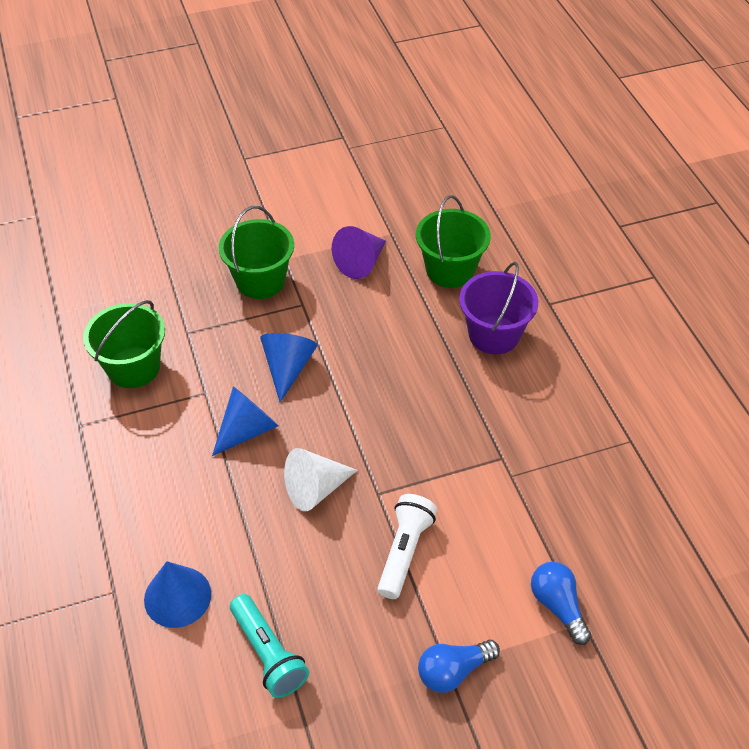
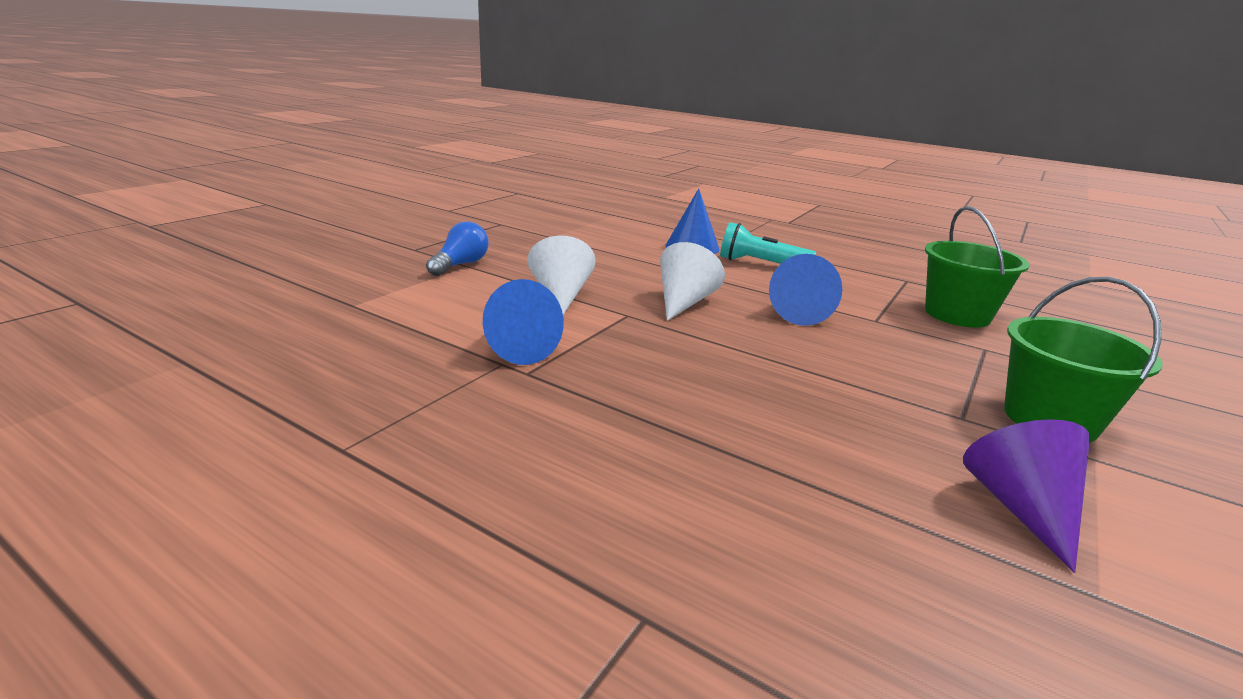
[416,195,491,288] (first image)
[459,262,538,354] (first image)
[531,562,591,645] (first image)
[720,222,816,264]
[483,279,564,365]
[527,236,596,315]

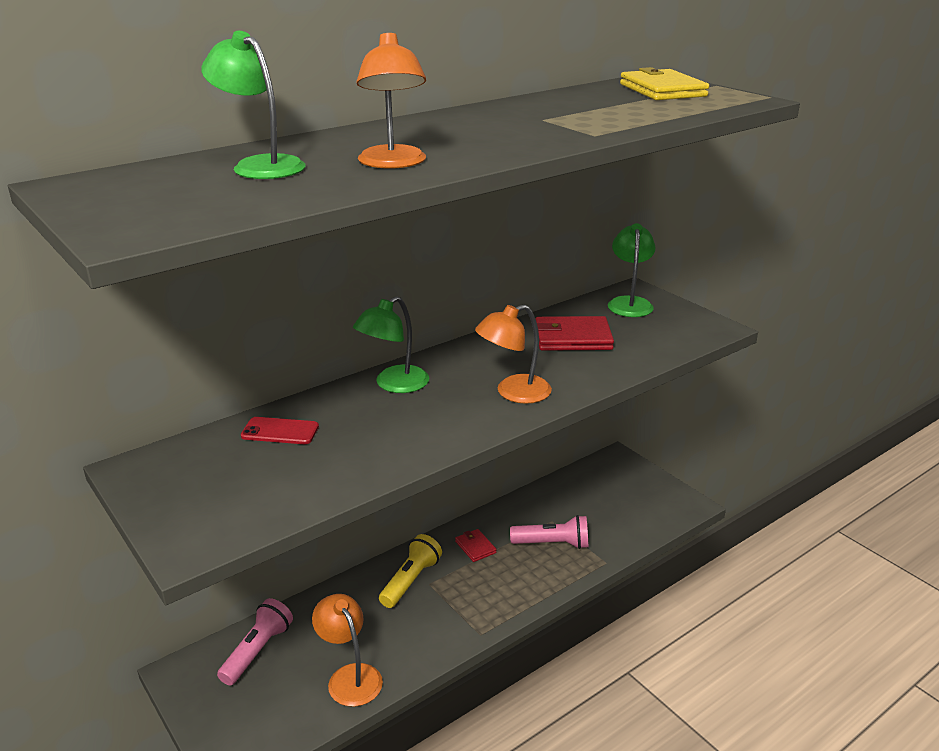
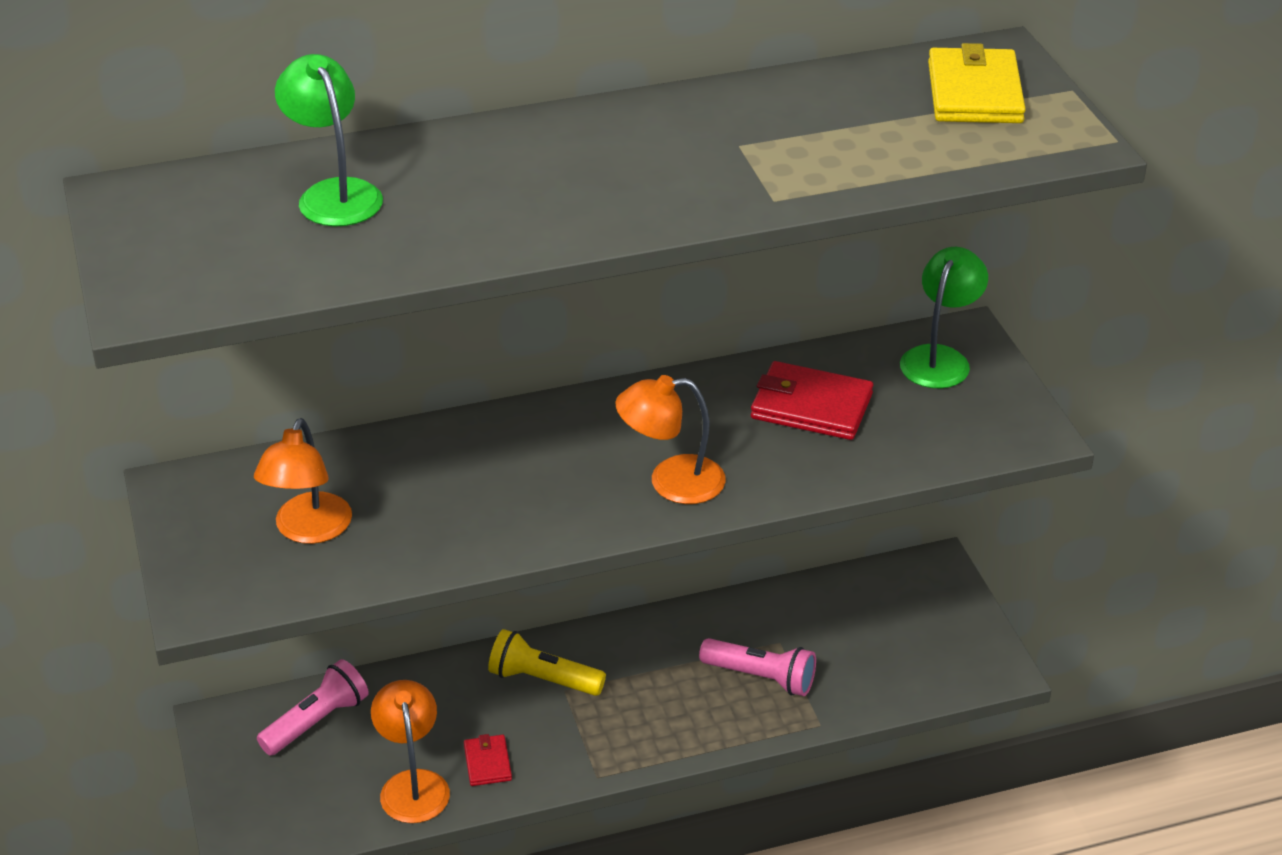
[241,417,319,444] (first image)
[353,296,429,393] (first image)
[254,418,352,544]
[464,734,512,786]
[488,629,606,696]

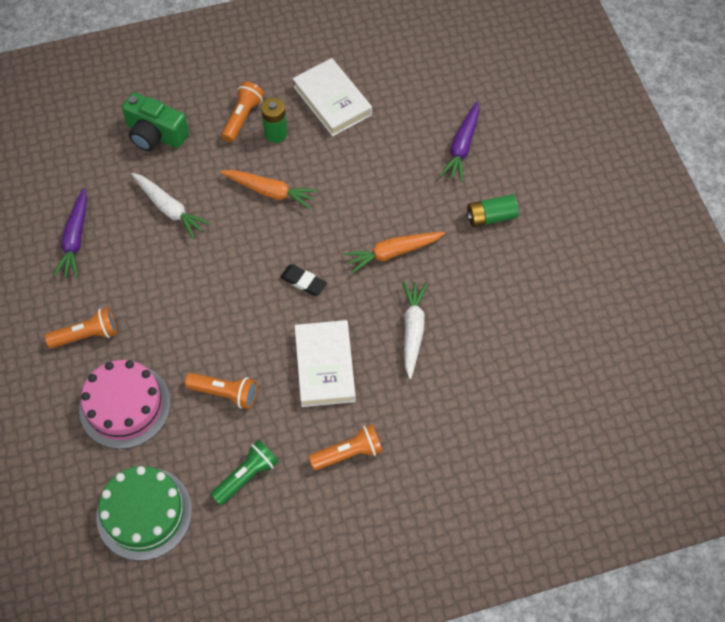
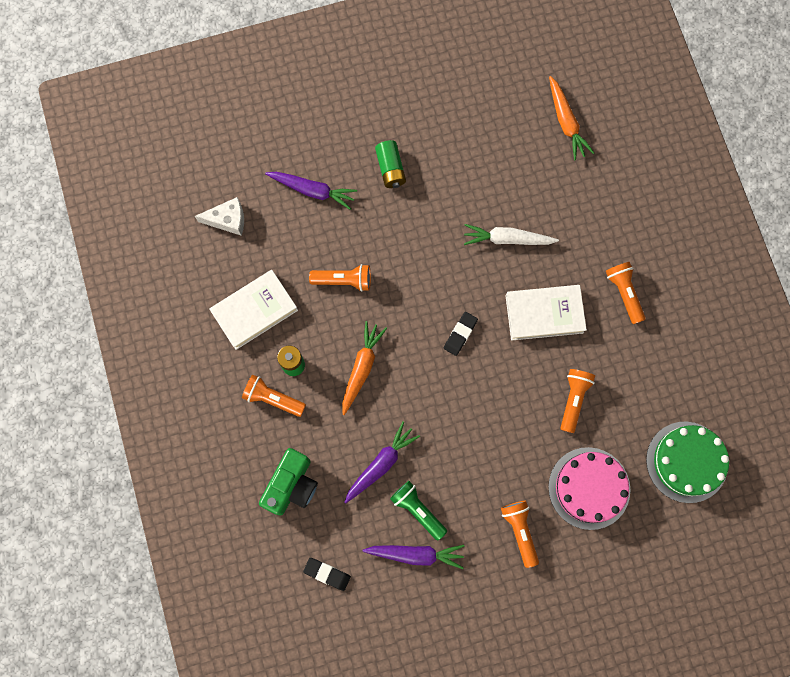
[195,197,244,236]
[303,558,351,591]
[309,264,371,292]
[390,481,447,541]
[549,76,594,160]
[344,421,420,503]

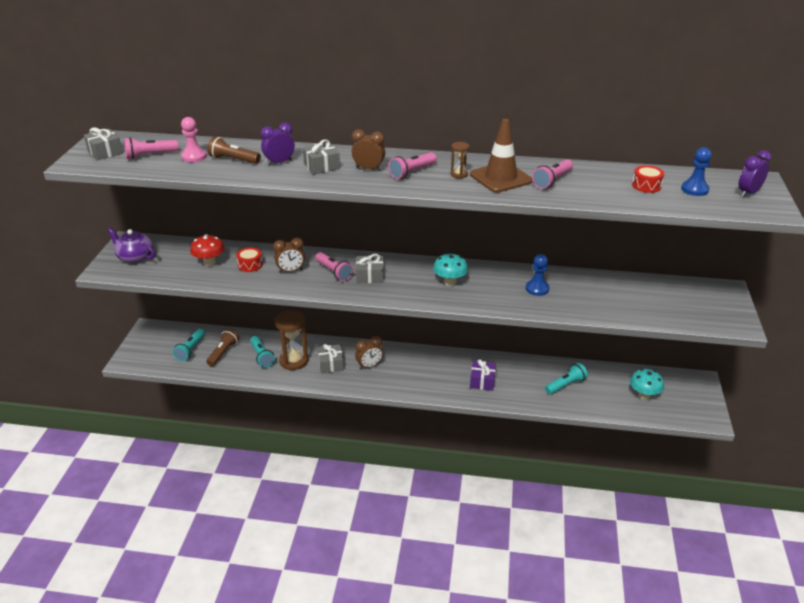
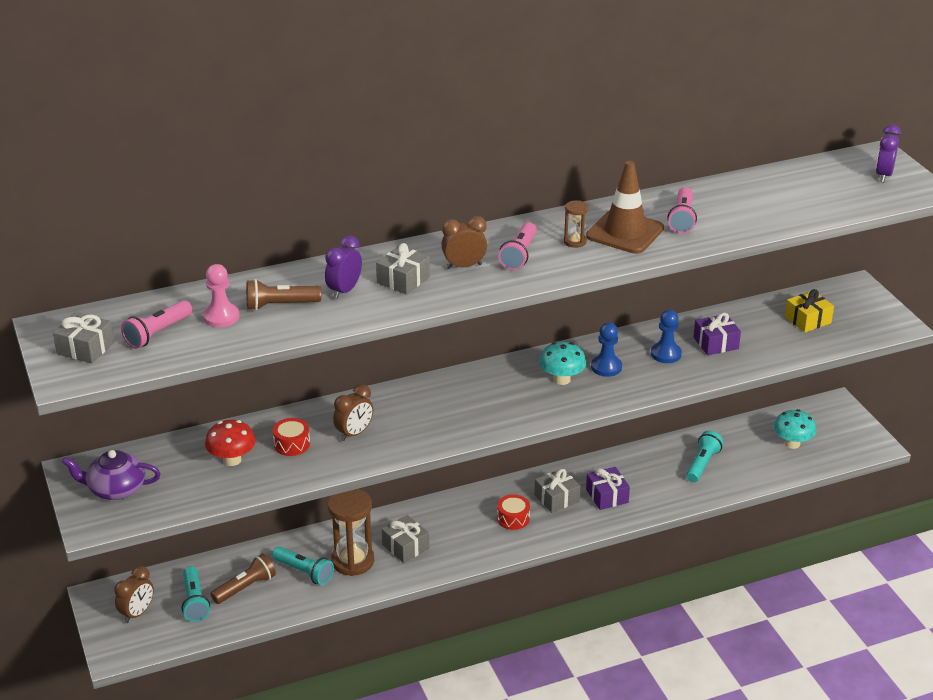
[315,252,353,281] (first image)
[694,312,741,355]
[785,289,834,333]
[114,566,154,623]
[534,468,580,513]
[497,494,530,530]
[591,322,622,377]
[211,554,276,604]

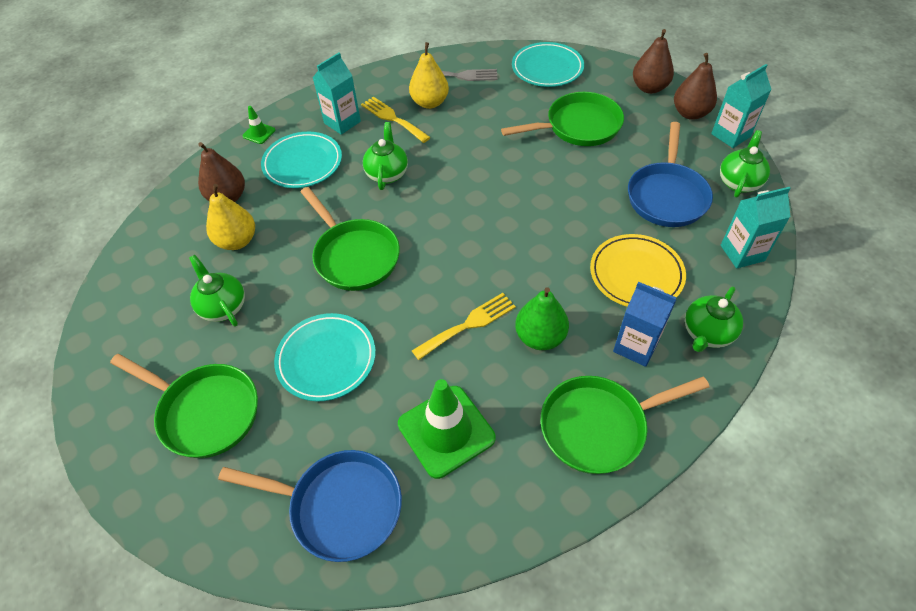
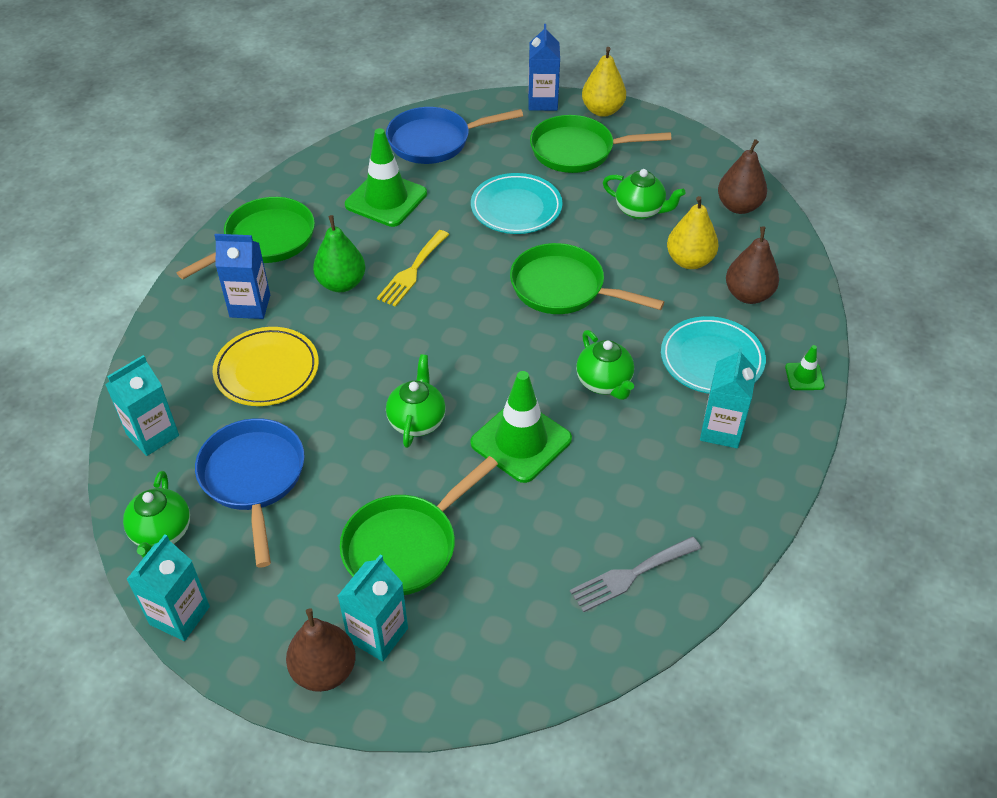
[361,96,431,143] (first image)
[512,42,584,87] (first image)
[338,555,408,662]
[470,371,572,483]
[528,24,560,111]
[582,47,626,117]
[718,139,767,214]
[386,354,446,448]

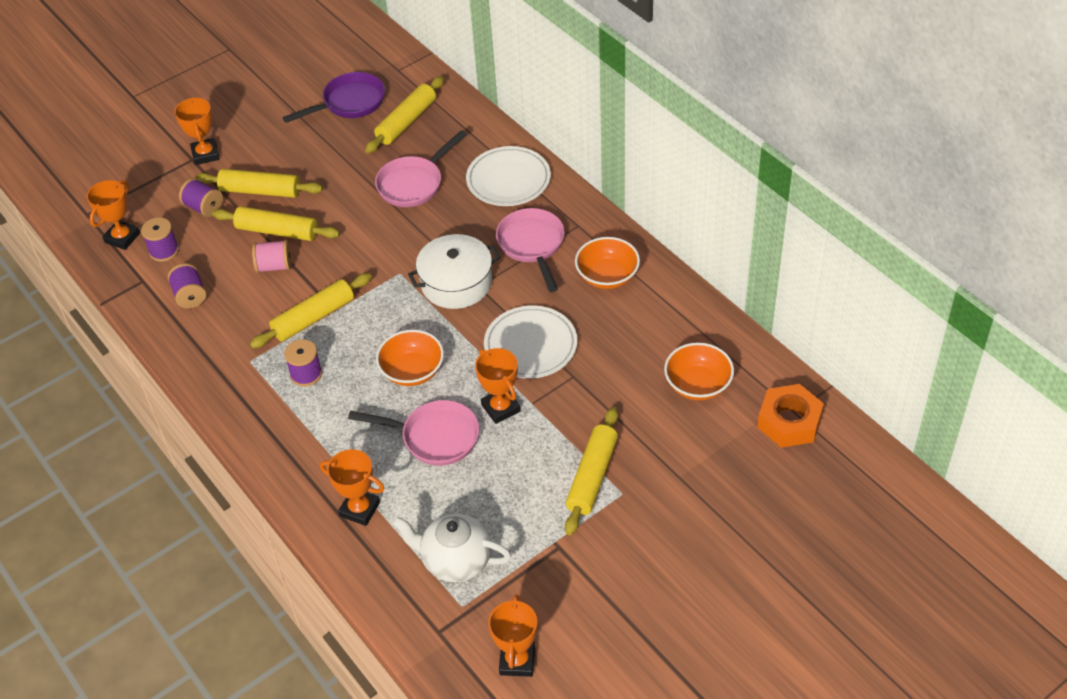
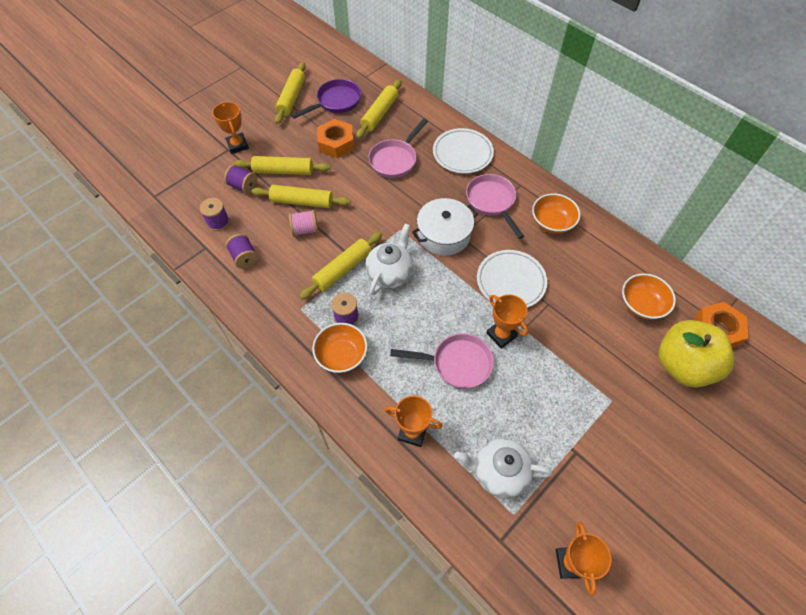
[87,180,140,250] (first image)
[317,119,354,158]
[365,224,413,295]
[659,320,734,387]
[312,323,368,373]
[275,62,306,124]

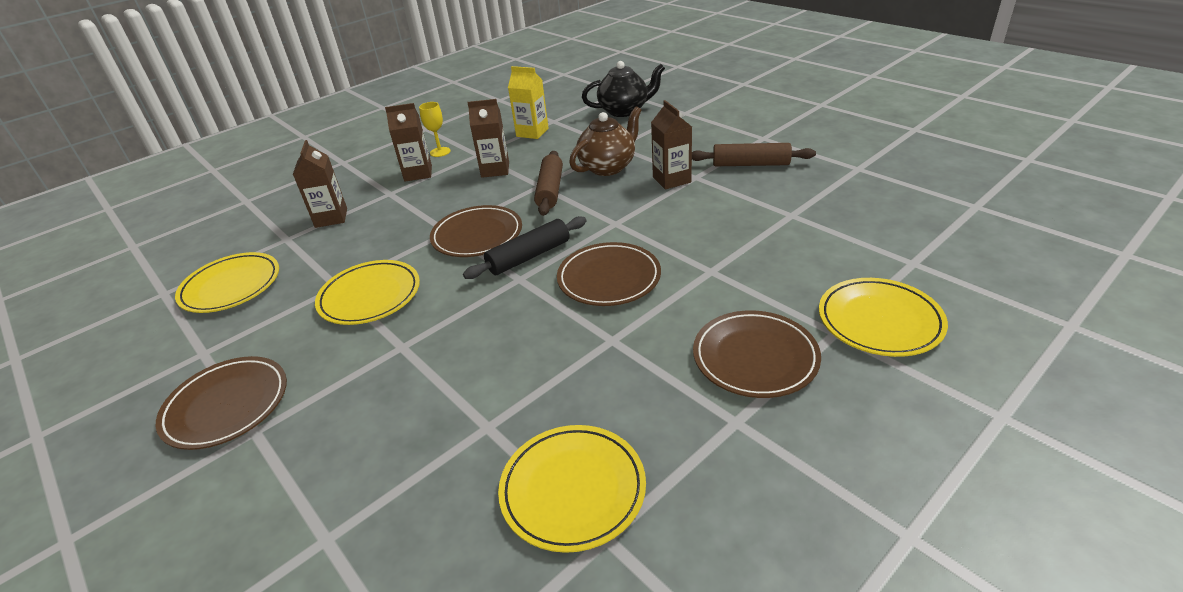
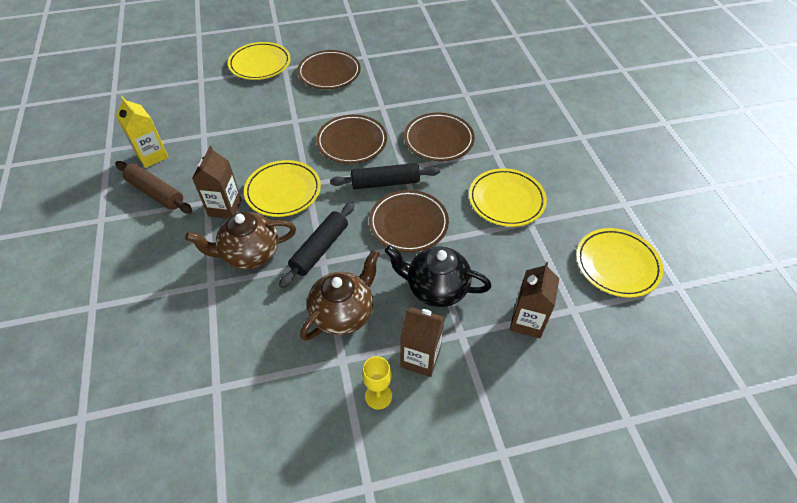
[404,113,475,161]
[244,160,321,217]
[116,96,169,168]
[385,245,491,307]
[300,250,379,341]
[279,202,355,288]

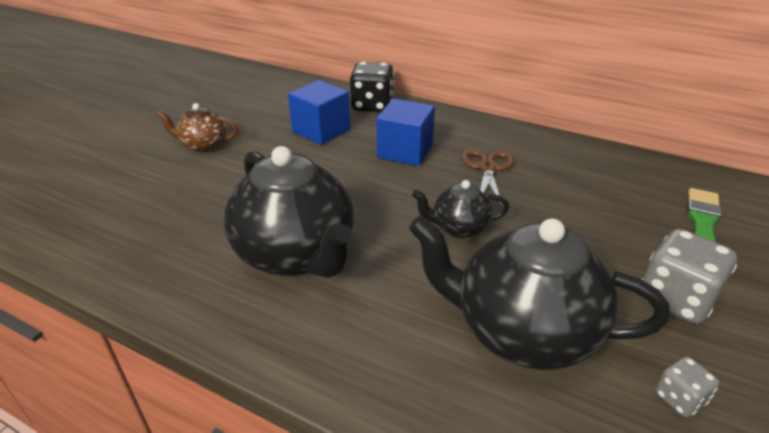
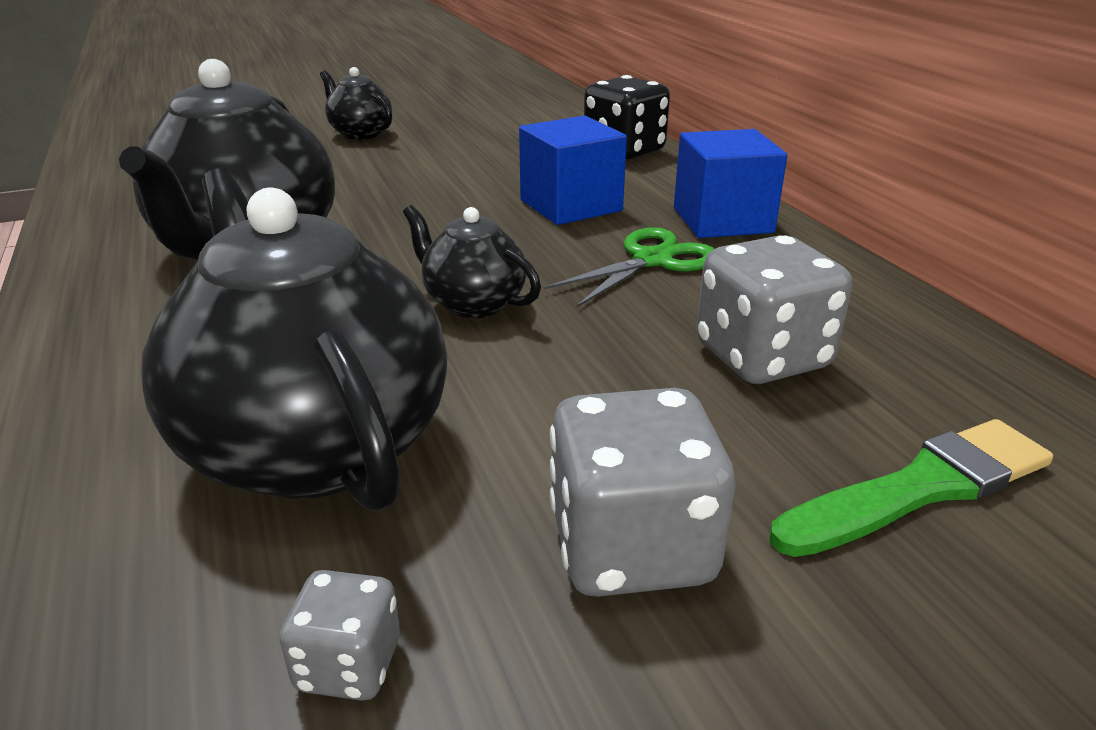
[696,235,852,384]
[674,129,787,238]
[320,67,392,140]
[544,227,715,307]

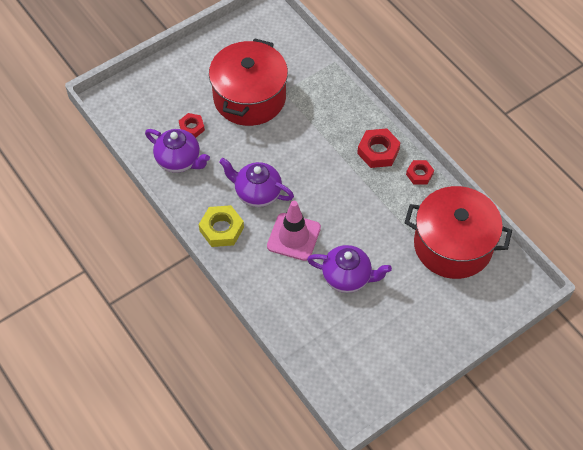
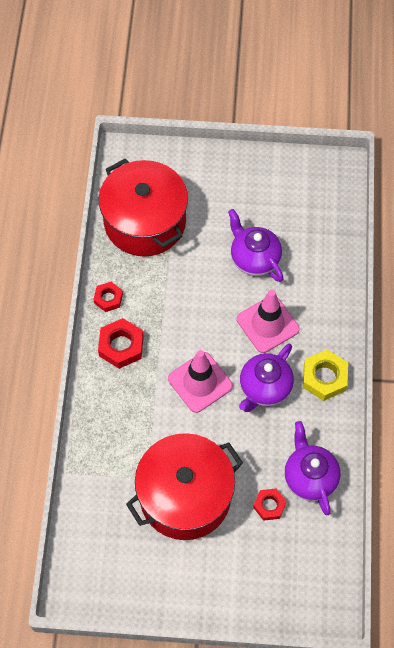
[168,350,233,413]
[239,344,294,412]

